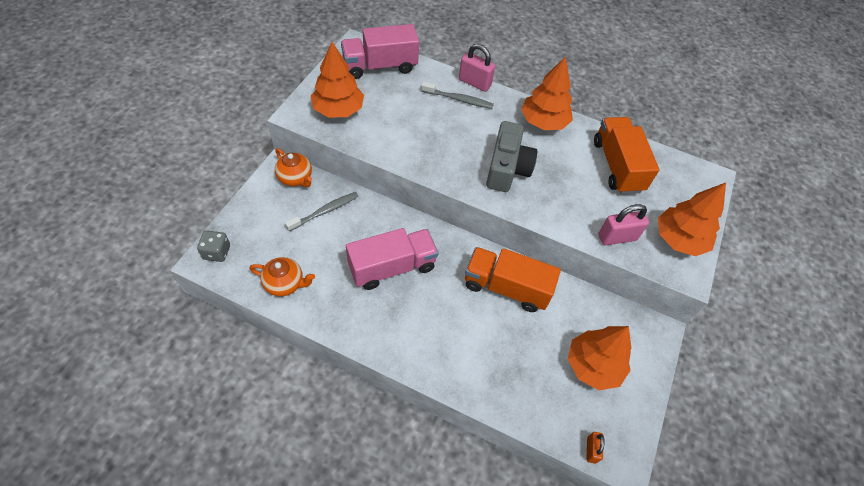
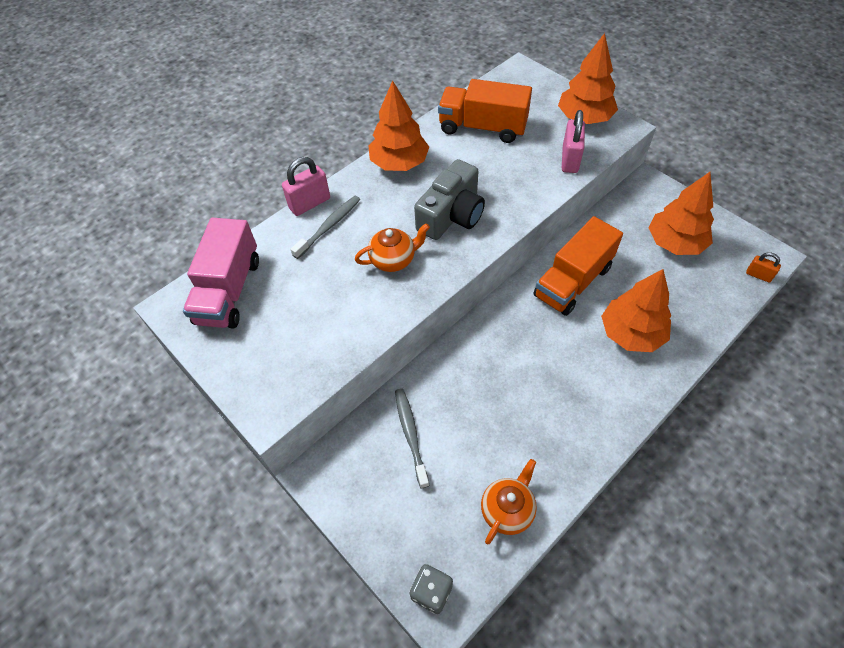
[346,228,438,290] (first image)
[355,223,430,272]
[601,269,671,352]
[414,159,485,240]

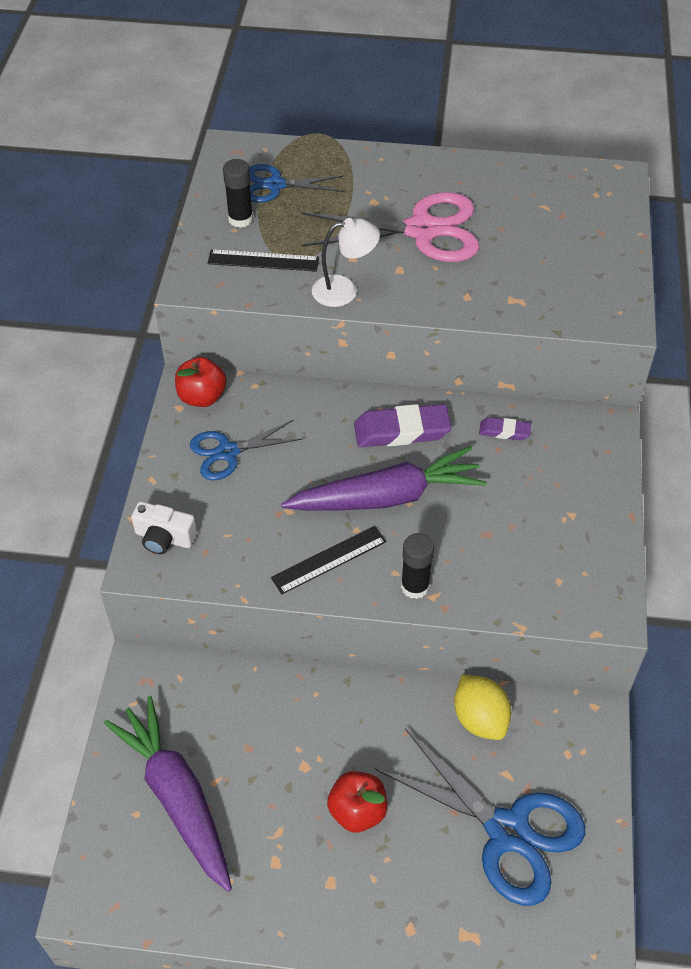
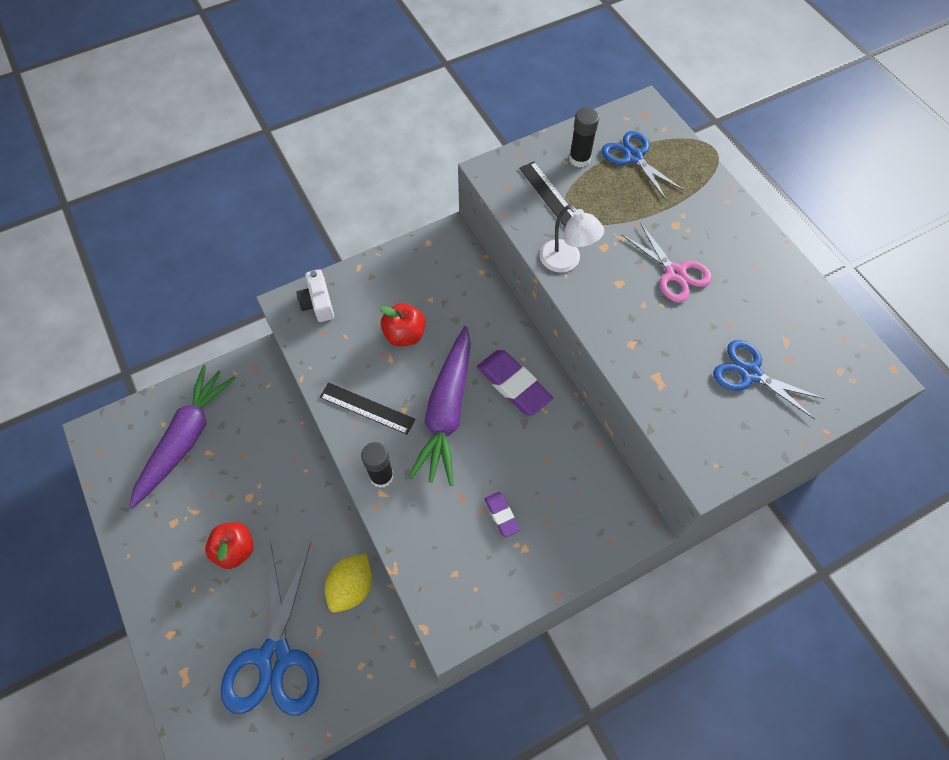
[379,303,425,347]
[713,340,825,419]
[485,492,520,538]
[408,326,471,486]
[622,222,712,302]

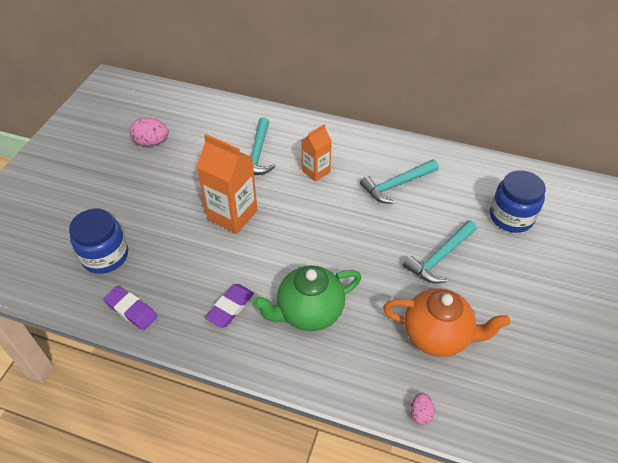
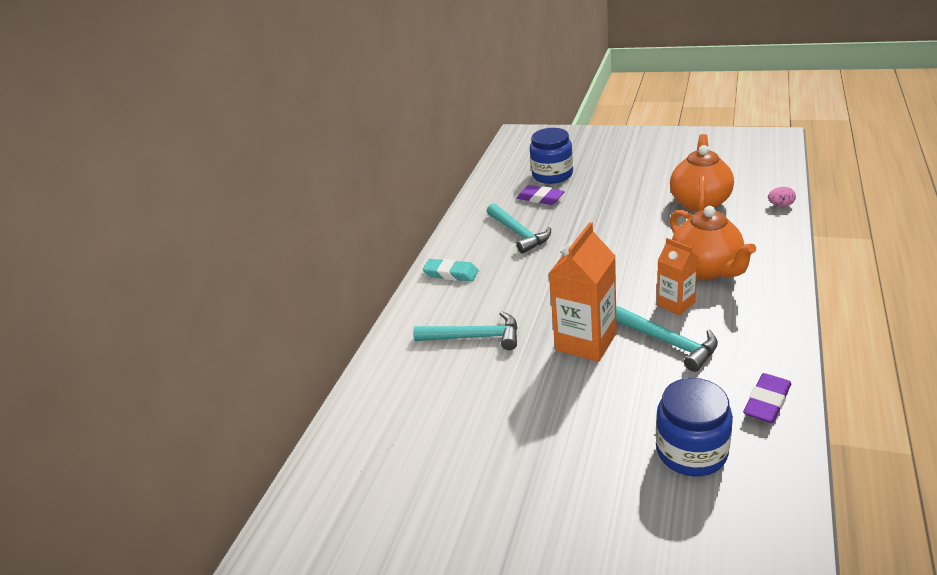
[130,117,169,146] (first image)
[423,259,479,281]
[517,185,565,205]
[657,238,698,315]
[616,306,718,372]
[670,206,756,280]

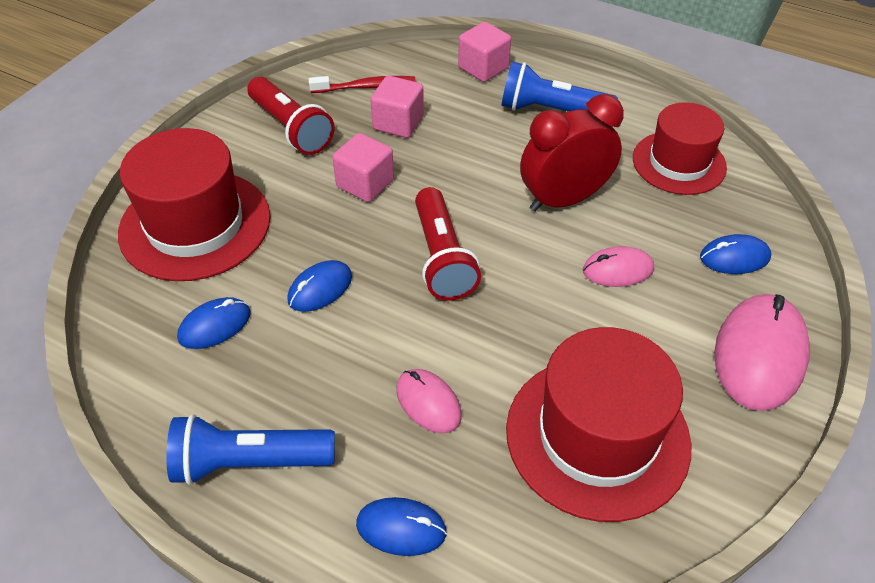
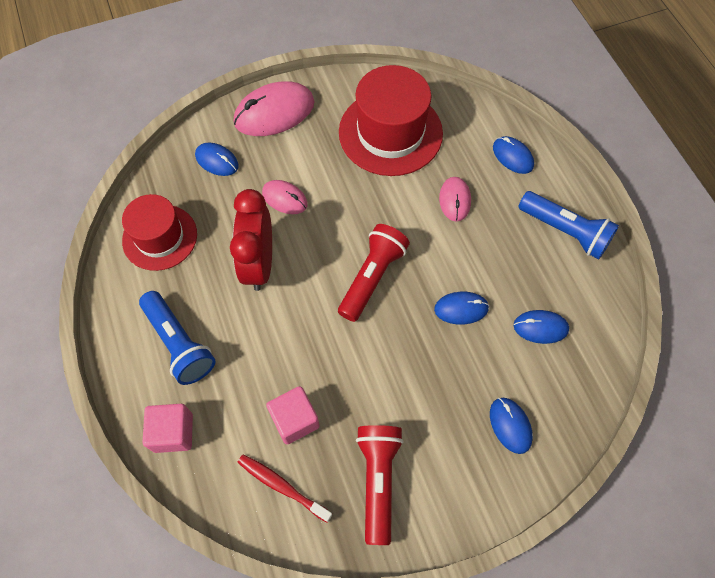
[332,133,394,202] (first image)
[490,398,533,454]
[230,189,272,291]

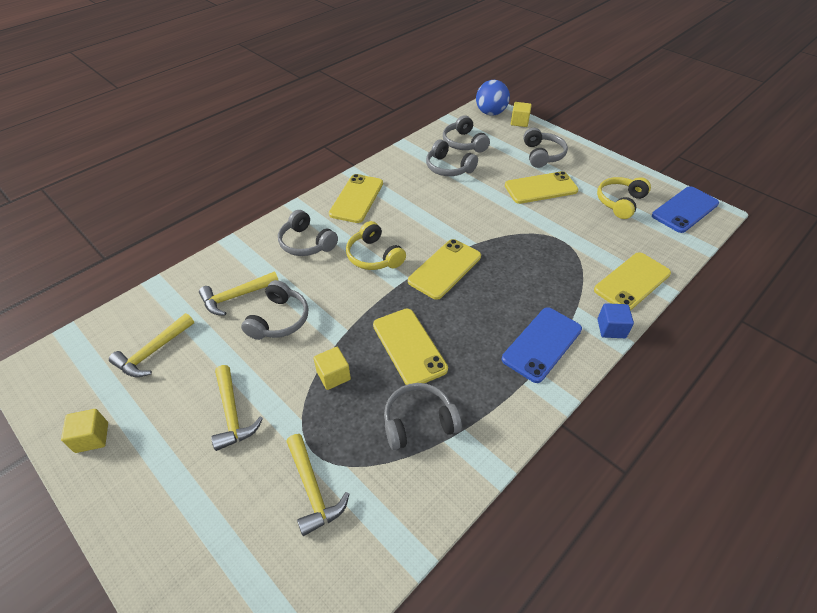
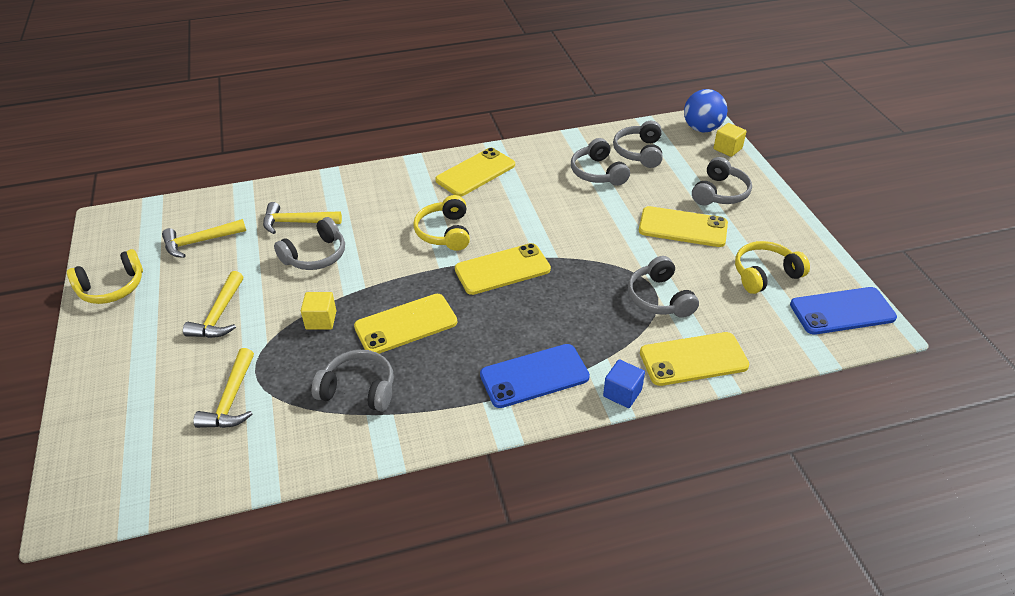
[628,256,699,318]
[67,249,143,304]
[354,294,457,354]

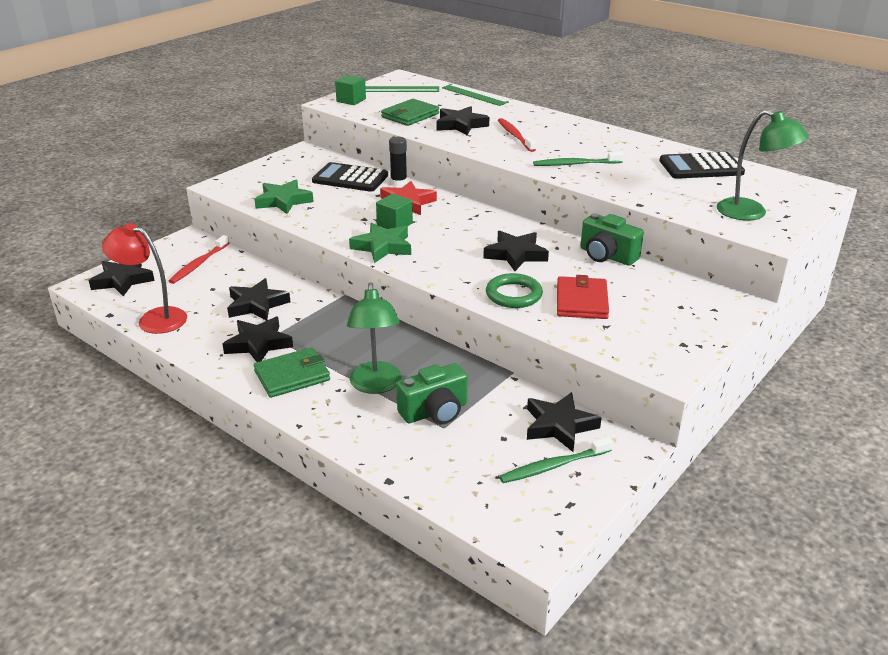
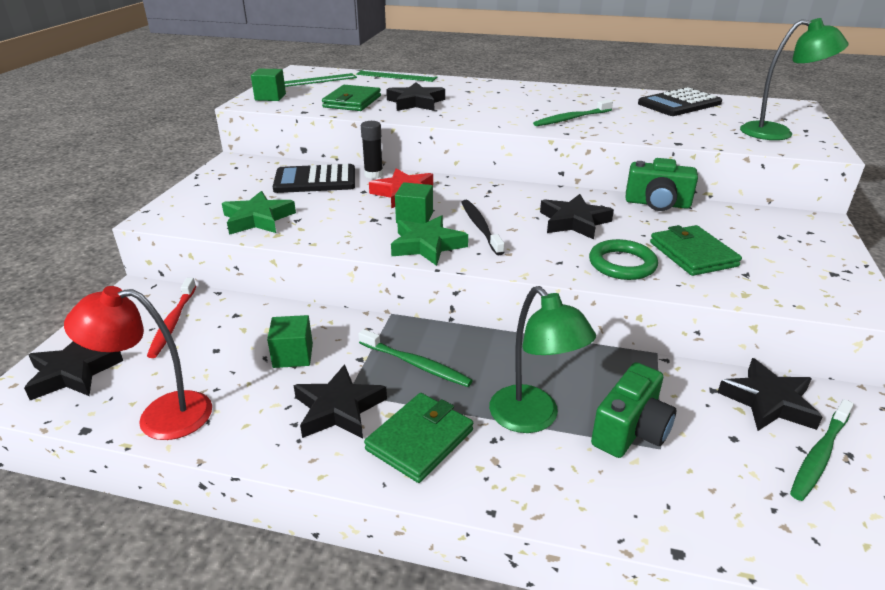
[498,118,536,152] (first image)
[358,329,473,387]
[461,200,505,255]
[267,315,313,368]
[650,225,742,276]

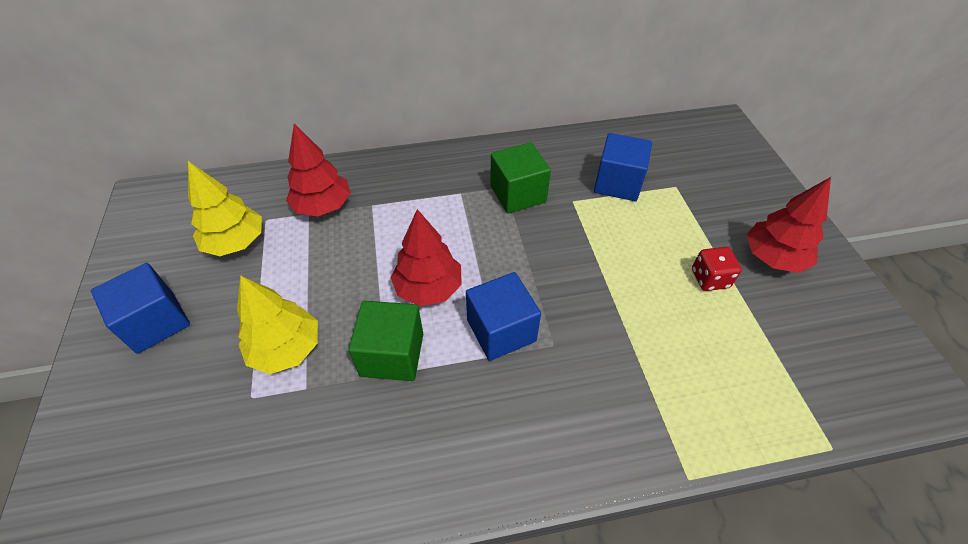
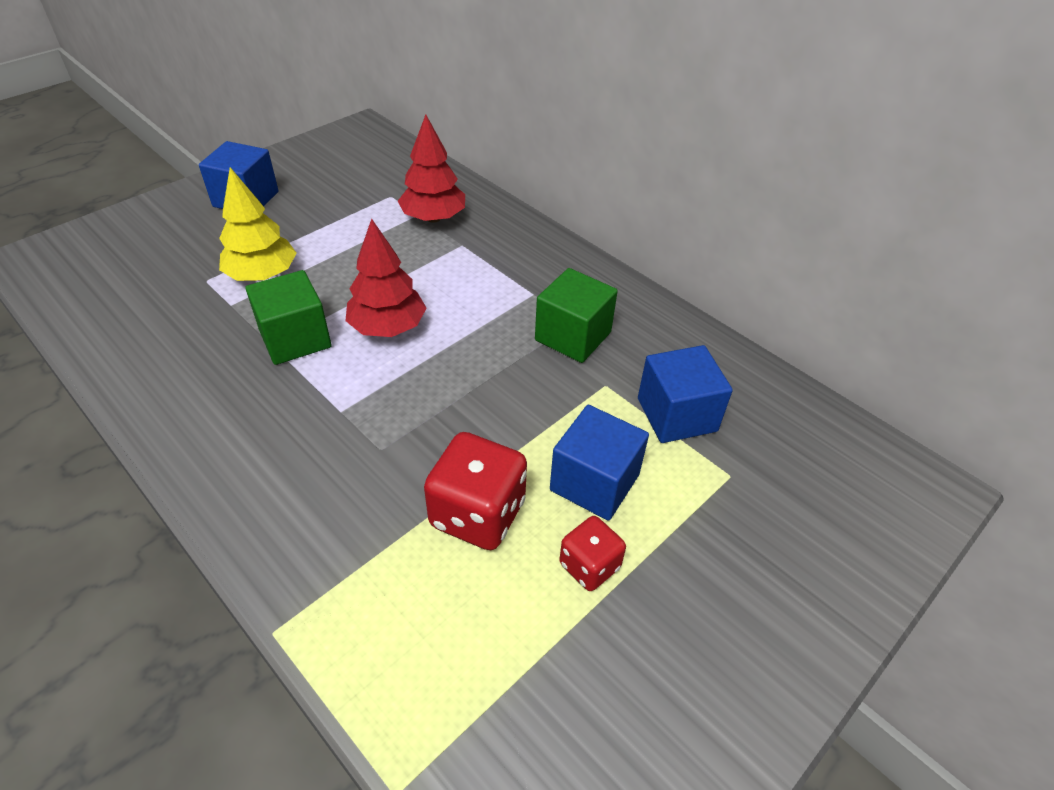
[188,161,262,256] (first image)
[746,177,831,273] (first image)
[424,432,527,550]
[550,405,649,521]

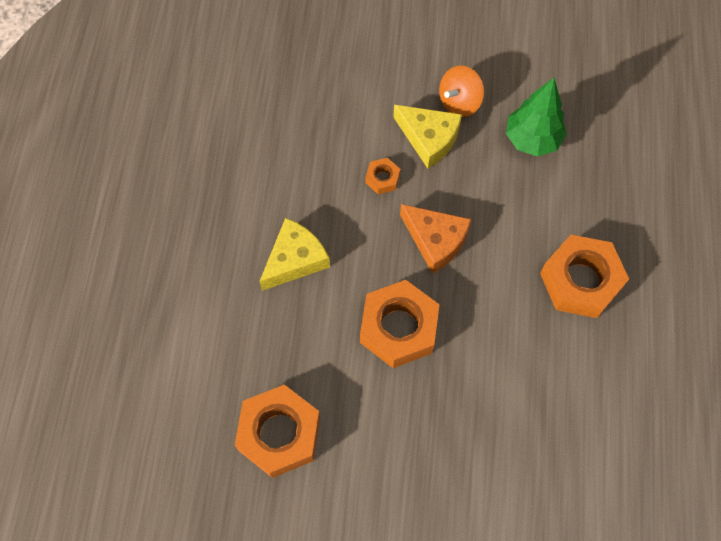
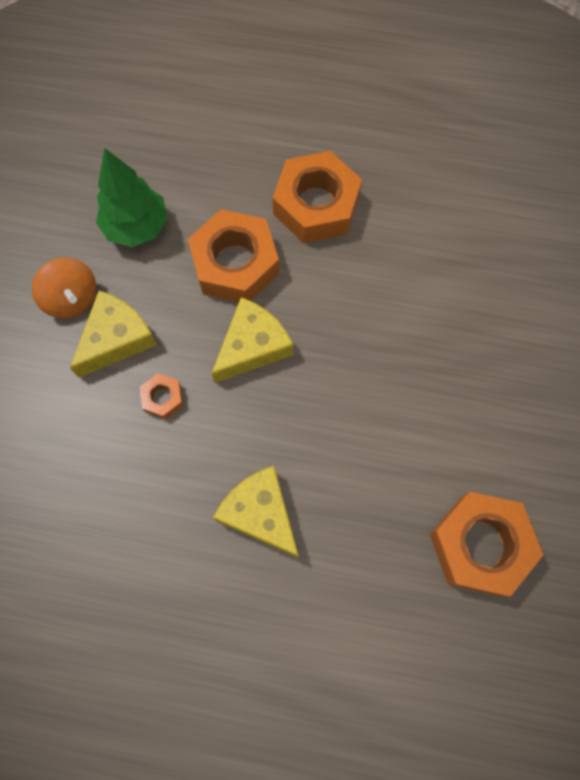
[187,209,279,302]
[211,297,294,383]

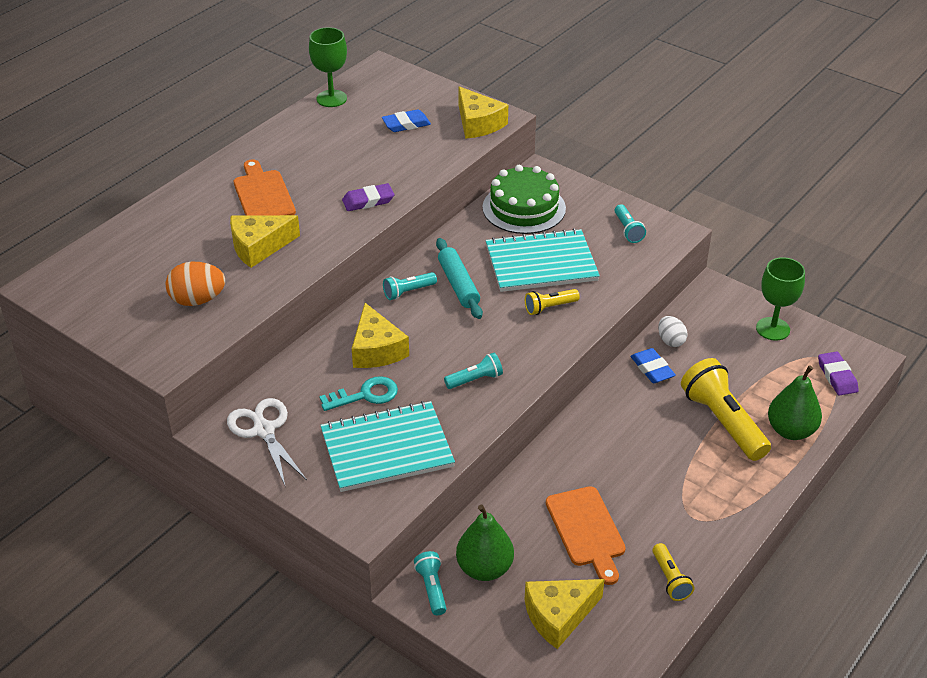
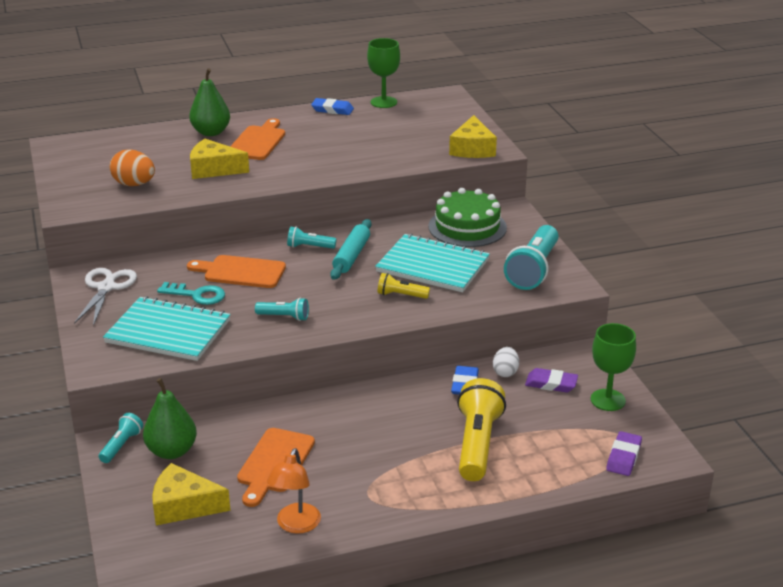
[525,368,578,393]
[311,98,354,115]
[189,68,230,136]
[187,255,286,288]
[267,448,321,534]
[504,225,558,290]

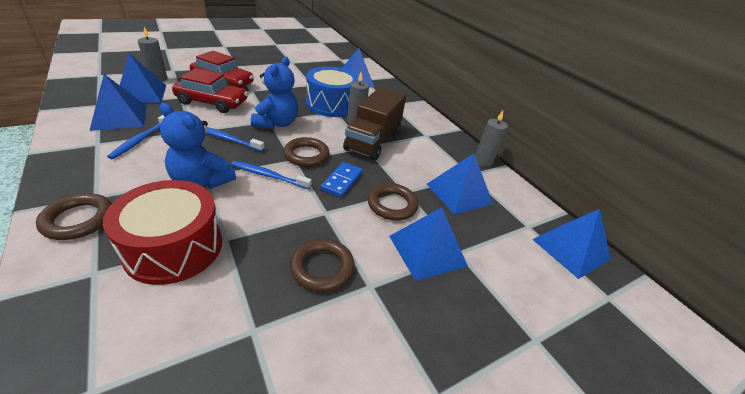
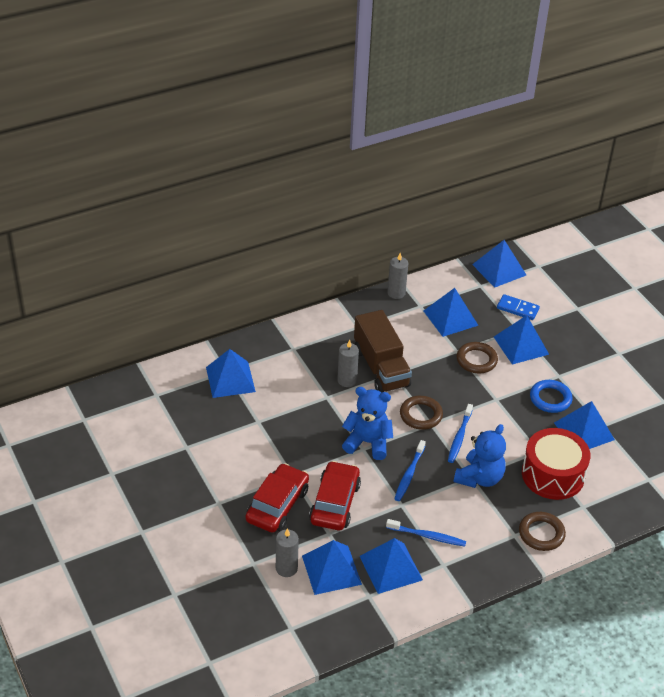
[306,67,359,117] (first image)
[554,401,615,449]
[497,294,540,320]
[530,380,573,413]
[354,310,412,393]

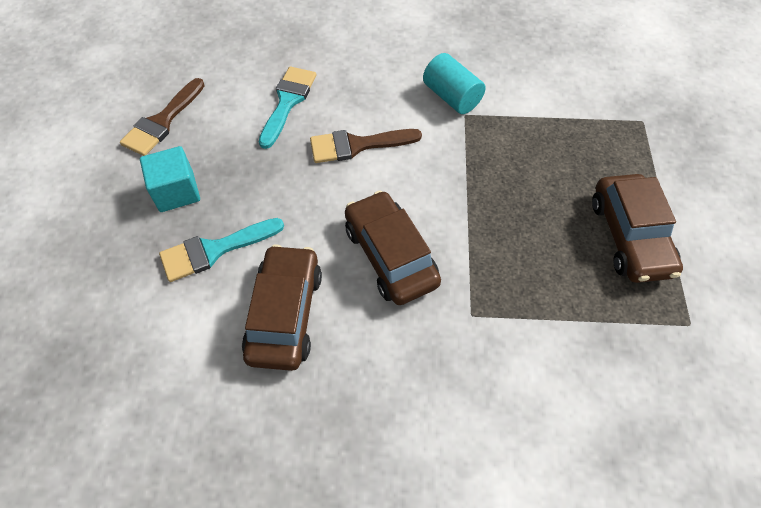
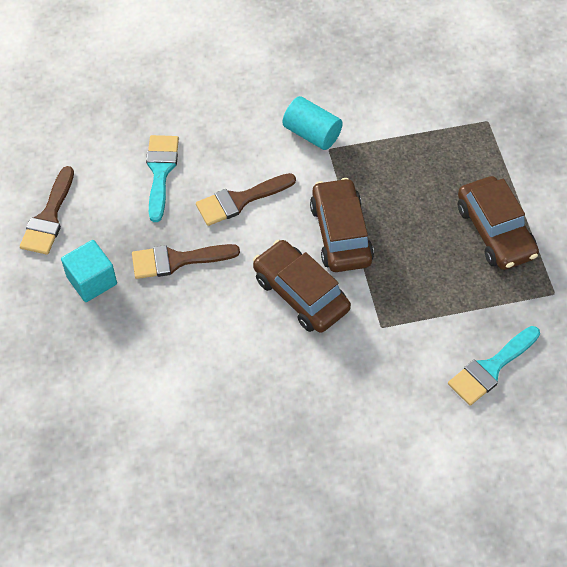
[132,244,240,279]
[448,326,540,406]
[310,178,374,272]

